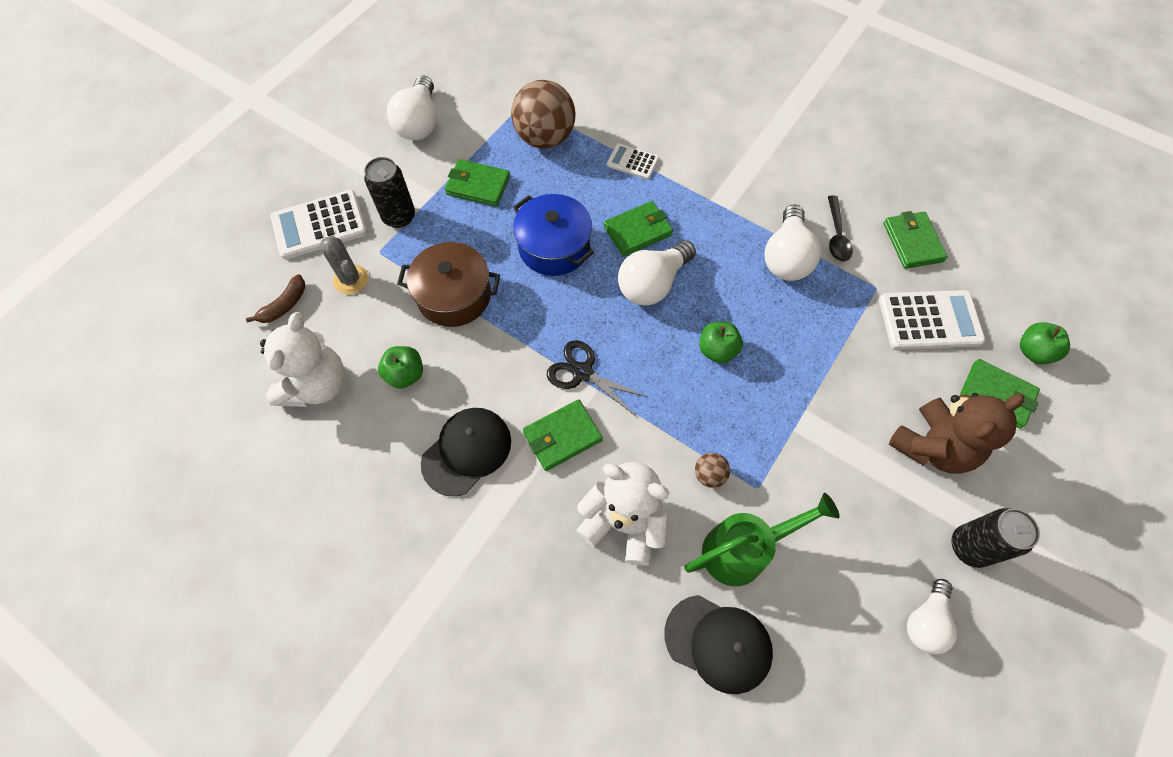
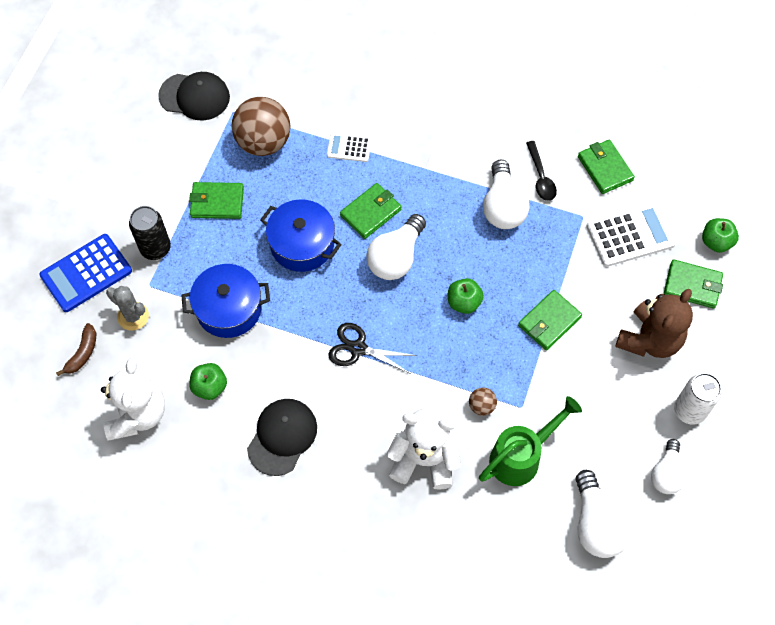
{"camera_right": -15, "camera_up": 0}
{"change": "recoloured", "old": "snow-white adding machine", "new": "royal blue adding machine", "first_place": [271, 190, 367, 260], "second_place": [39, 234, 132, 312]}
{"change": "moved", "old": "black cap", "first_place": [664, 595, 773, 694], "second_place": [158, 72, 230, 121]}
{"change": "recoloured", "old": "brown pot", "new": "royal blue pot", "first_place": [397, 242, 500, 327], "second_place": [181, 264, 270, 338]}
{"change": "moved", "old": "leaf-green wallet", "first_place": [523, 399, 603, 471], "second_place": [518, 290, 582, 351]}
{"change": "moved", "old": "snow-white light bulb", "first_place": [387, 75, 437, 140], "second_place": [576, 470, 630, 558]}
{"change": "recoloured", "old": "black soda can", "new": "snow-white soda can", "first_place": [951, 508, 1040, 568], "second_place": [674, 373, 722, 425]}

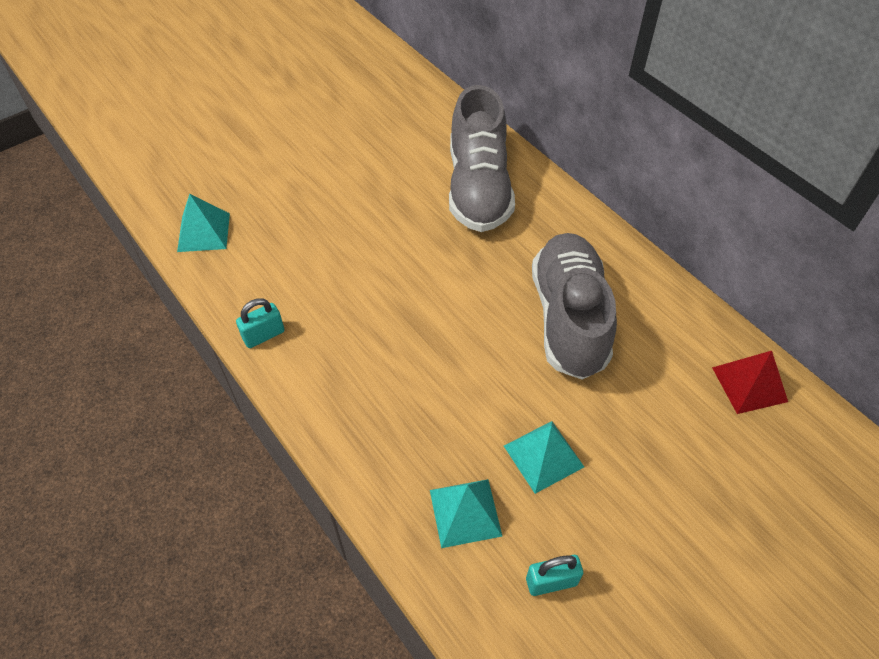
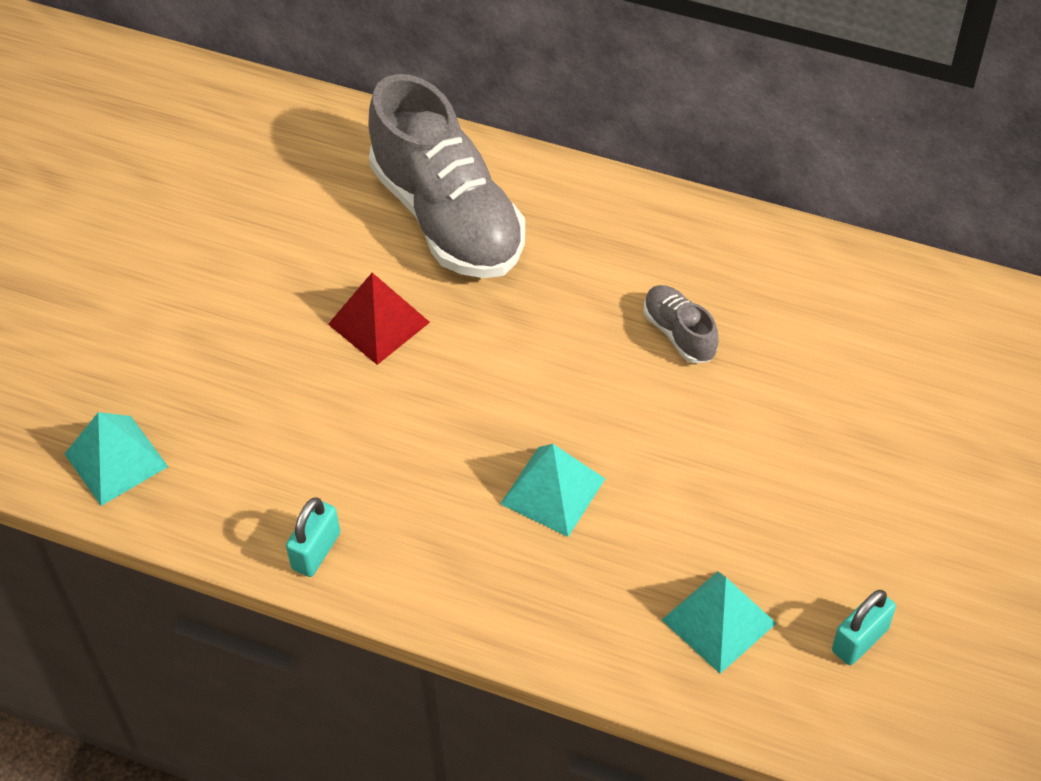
{"camera_right": -30, "camera_up": 0}
{"change": "moved", "old": "crimson pyramid", "first_place": [712, 351, 788, 414], "second_place": [328, 273, 430, 365]}
{"change": "moved", "old": "aqua pyramid", "first_place": [504, 421, 584, 494], "second_place": [500, 444, 605, 537]}
{"change": "resized", "old": "grey lace-up shoe", "first_place": [532, 233, 617, 379], "second_place": [644, 285, 719, 363], "factor": 0.44}

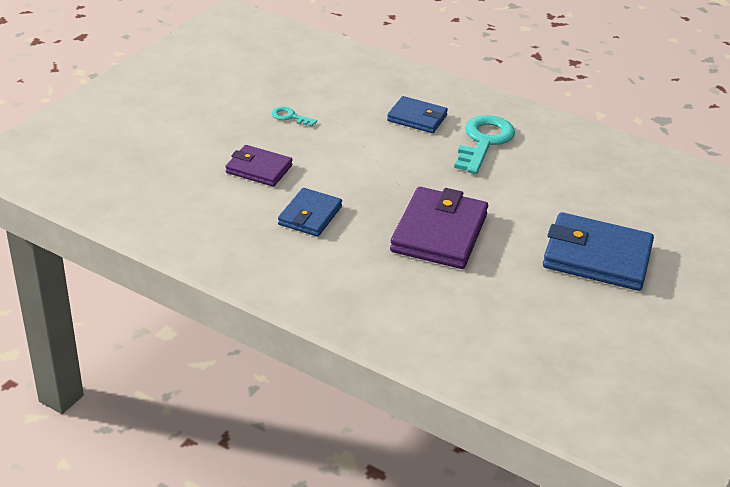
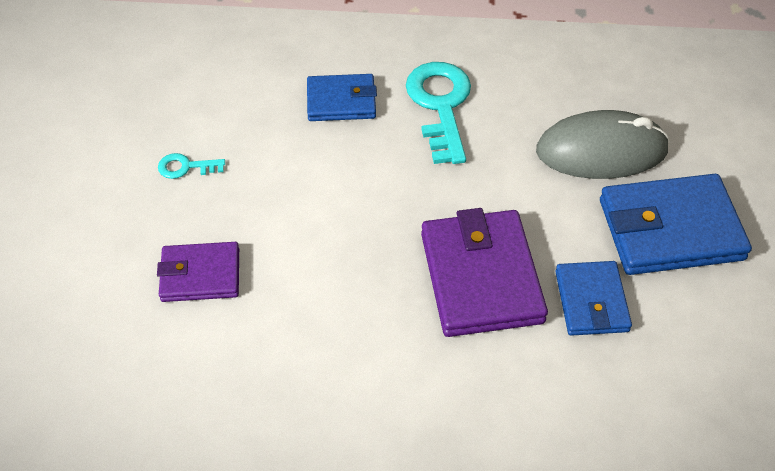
{"camera_right": -25, "camera_up": 15}
{"change": "added", "new": "grey PC mouse", "second_place": [536, 110, 670, 179]}
{"change": "moved", "old": "royal blue wallet", "first_place": [278, 188, 342, 237], "second_place": [555, 261, 632, 336]}

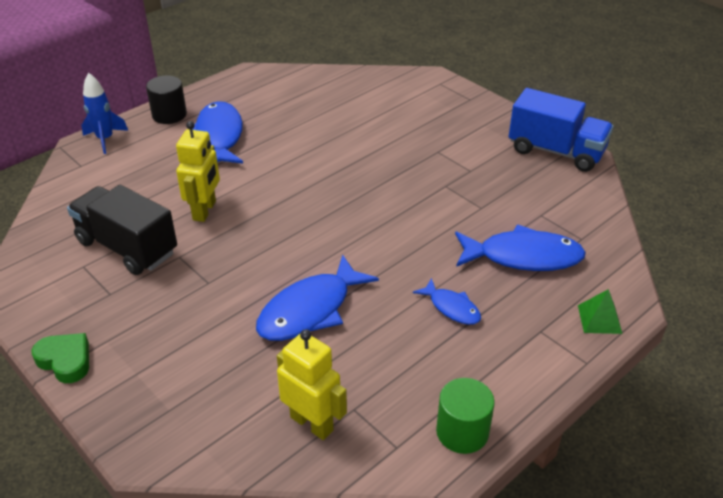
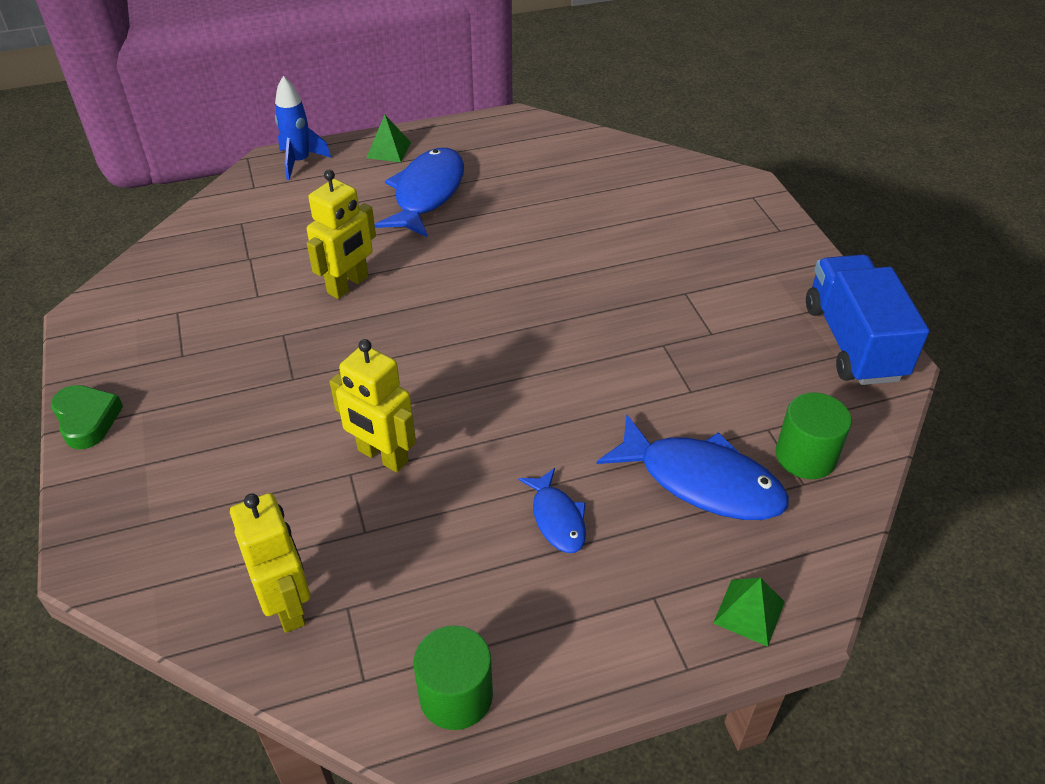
{"camera_right": 25, "camera_up": 5}
{"change": "replaced", "old": "royal blue fish figure", "new": "bright yellow toy robot", "first_place": [256, 255, 379, 341], "second_place": [330, 339, 416, 473]}
{"change": "replaced", "old": "black cylinder shape", "new": "leaf-green pyramid", "first_place": [146, 75, 187, 124], "second_place": [366, 115, 411, 162]}
{"change": "added", "new": "leaf-green cylinder shape", "second_place": [776, 393, 852, 479]}
{"change": "turned", "old": "royal blue lorry", "first_place": [509, 88, 613, 172], "second_place": [806, 255, 929, 385], "degrees": -150}
{"change": "removed", "old": "black lorry", "first_place": [67, 185, 177, 275]}

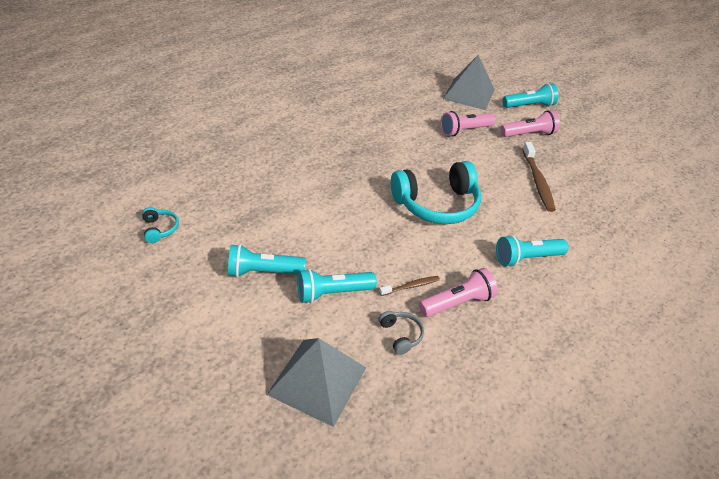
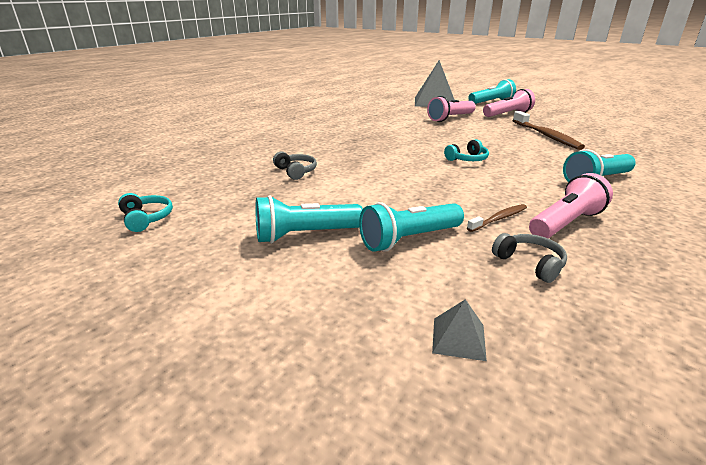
{"camera_right": -10, "camera_up": -15}
{"change": "added", "new": "grey headphones", "second_place": [273, 152, 317, 180]}
{"change": "resized", "old": "grey pyramid", "first_place": [267, 338, 366, 427], "second_place": [432, 299, 487, 361], "factor": 0.4}
{"change": "resized", "old": "aqua headphones", "first_place": [391, 161, 481, 224], "second_place": [444, 139, 489, 161], "factor": 0.42}

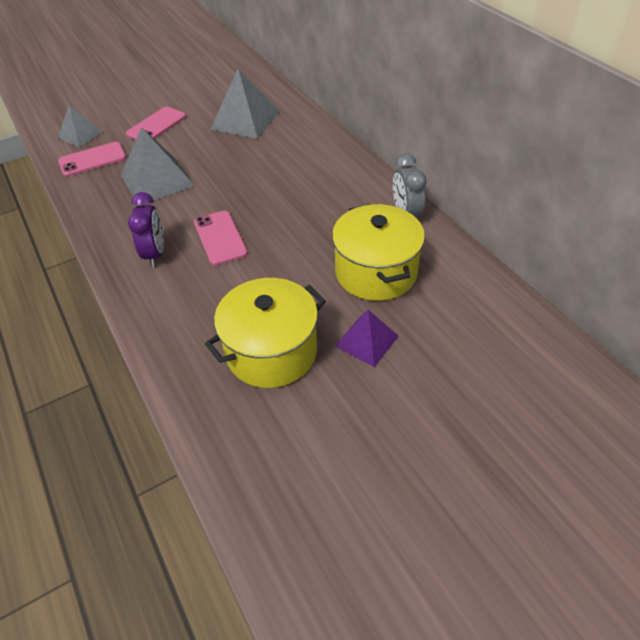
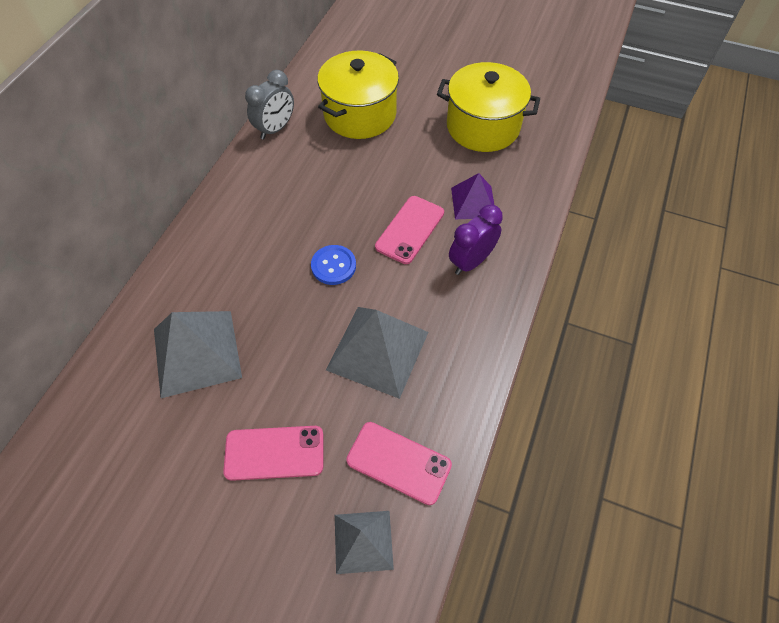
{"camera_right": -130, "camera_up": 10}
{"change": "added", "new": "royal blue shirt button", "second_place": [311, 245, 356, 285]}
{"change": "moved", "old": "purple pyramid", "first_place": [335, 310, 399, 367], "second_place": [451, 173, 494, 219]}

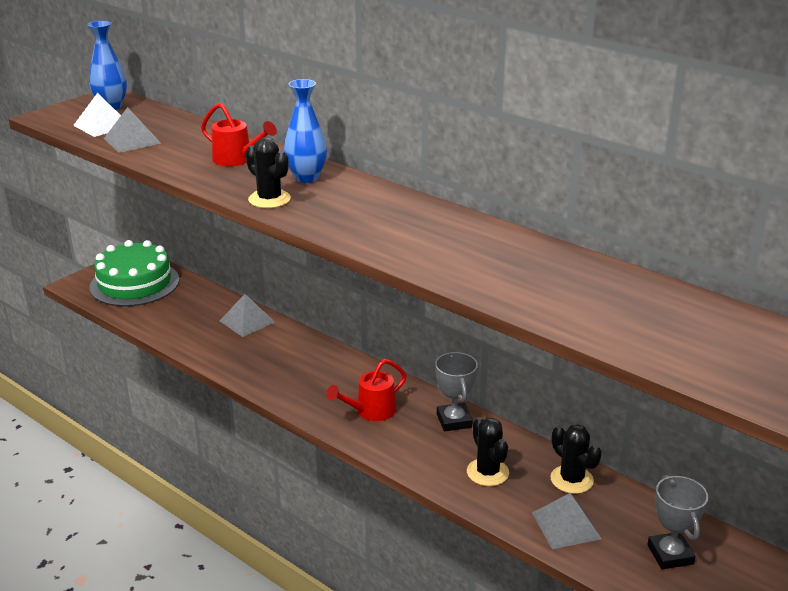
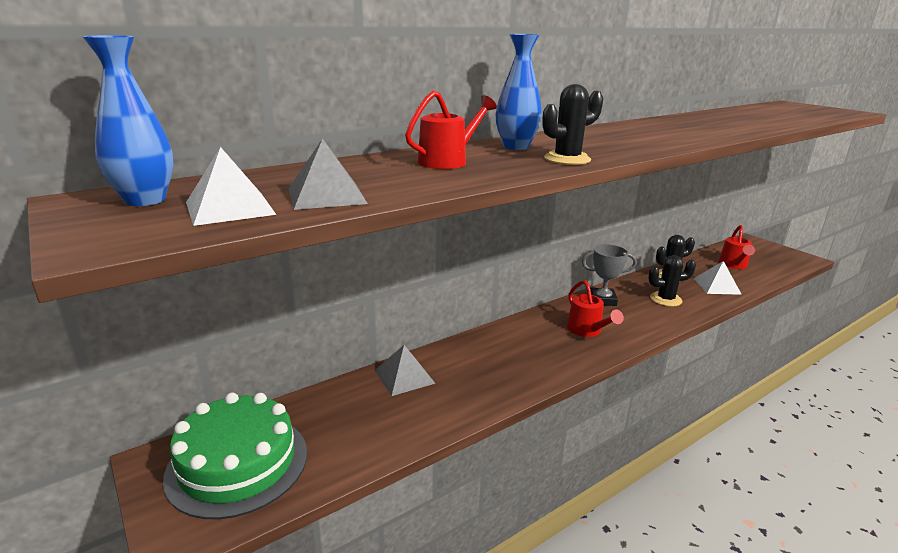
{"camera_right": -75, "camera_up": -5}
{"change": "recoloured", "old": "grey pyramid", "new": "snow-white pyramid", "first_place": [532, 493, 602, 549], "second_place": [693, 261, 742, 295]}
{"change": "replaced", "old": "grey trophy", "new": "crimson watering can", "first_place": [647, 475, 708, 569], "second_place": [719, 225, 755, 269]}

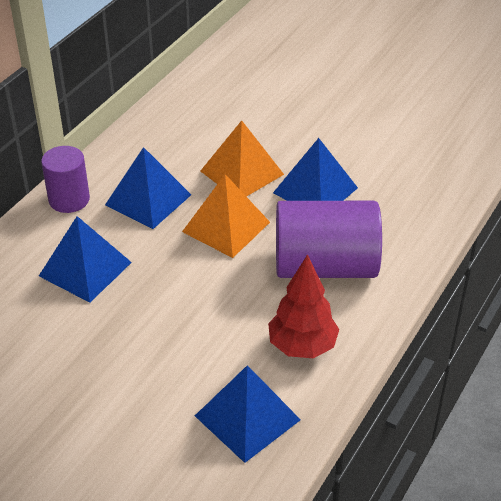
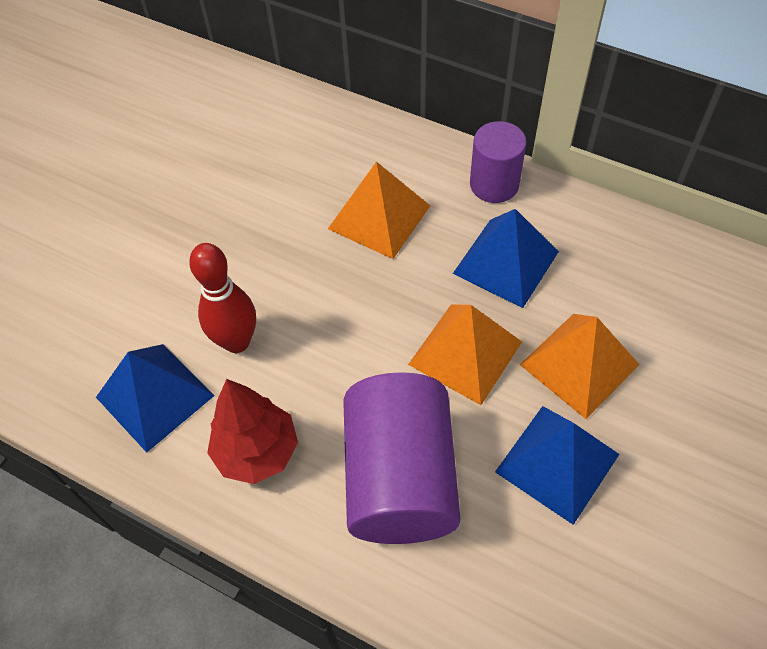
{"camera_right": 90, "camera_up": 15}
{"change": "added", "new": "crimson skittle", "second_place": [189, 243, 256, 353]}
{"change": "recoloured", "old": "royal blue pyramid", "new": "orange-coloured pyramid", "first_place": [39, 216, 132, 303], "second_place": [328, 162, 430, 259]}

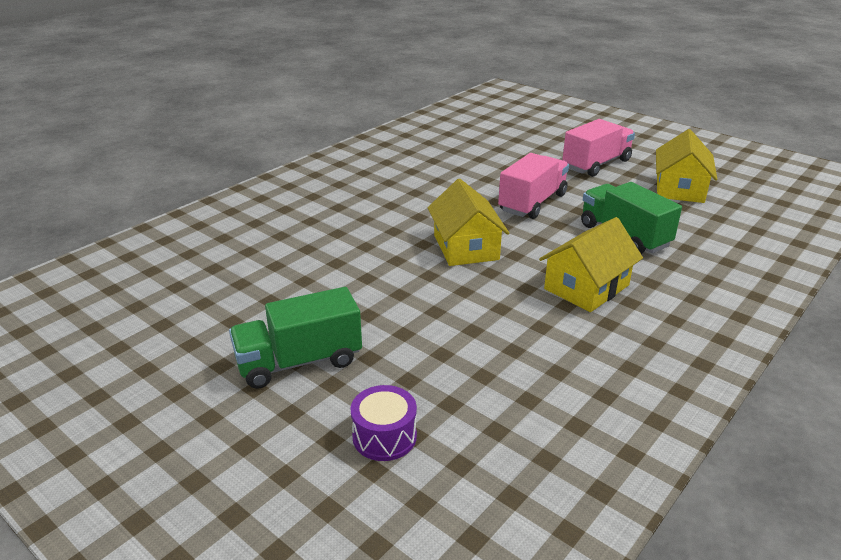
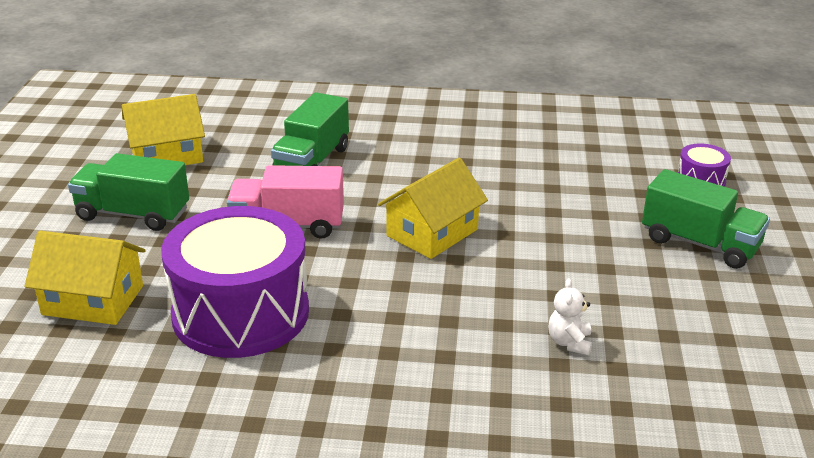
{"camera_right": -125, "camera_up": 0}
{"change": "moved", "old": "bright yellow cottage", "first_place": [539, 217, 643, 312], "second_place": [25, 231, 146, 325]}
{"change": "recoloured", "old": "rose-pink lorry", "new": "leaf-green lorry", "first_place": [562, 119, 635, 177], "second_place": [68, 153, 189, 231]}
{"change": "added", "new": "purple drum", "second_place": [161, 206, 309, 358]}
{"change": "added", "new": "snow-white teddy bear", "second_place": [548, 278, 592, 355]}

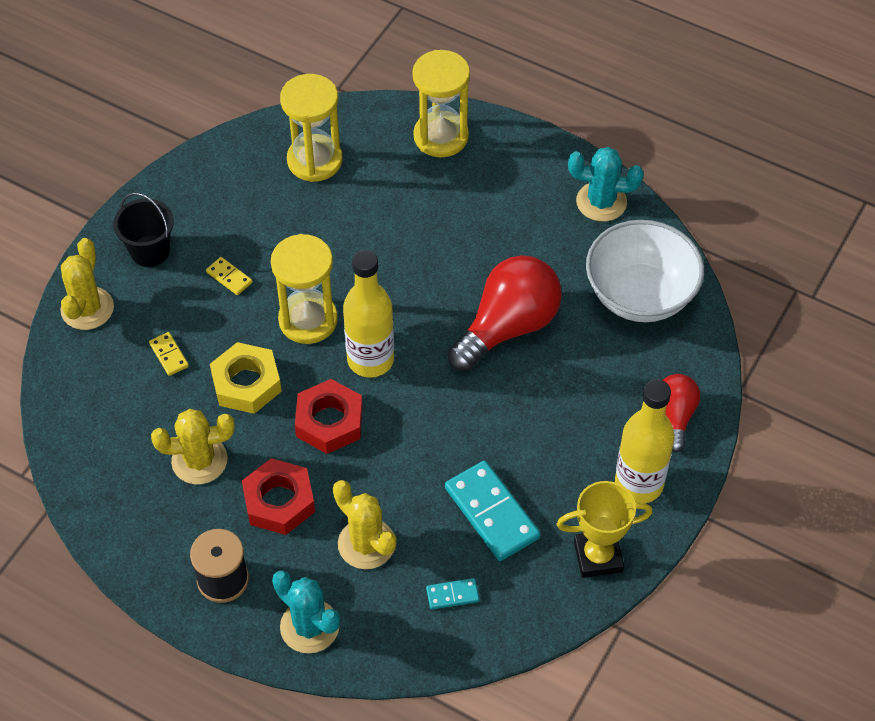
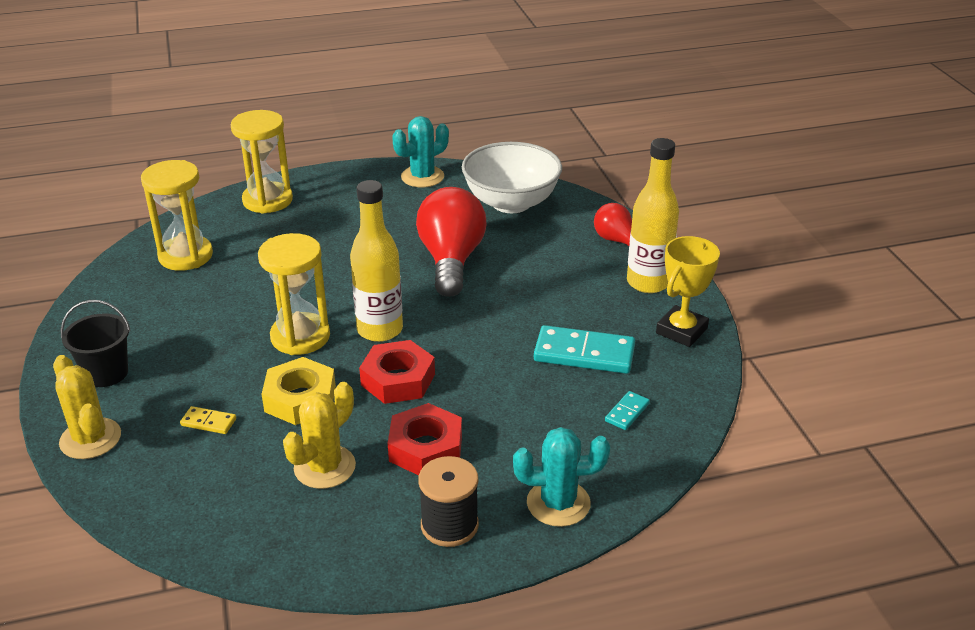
{"camera_right": -45, "camera_up": -20}
{"change": "removed", "old": "bright yellow domino tile", "first_place": [206, 257, 252, 295]}
{"change": "removed", "old": "bright yellow prickly plant", "first_place": [333, 480, 397, 569]}

